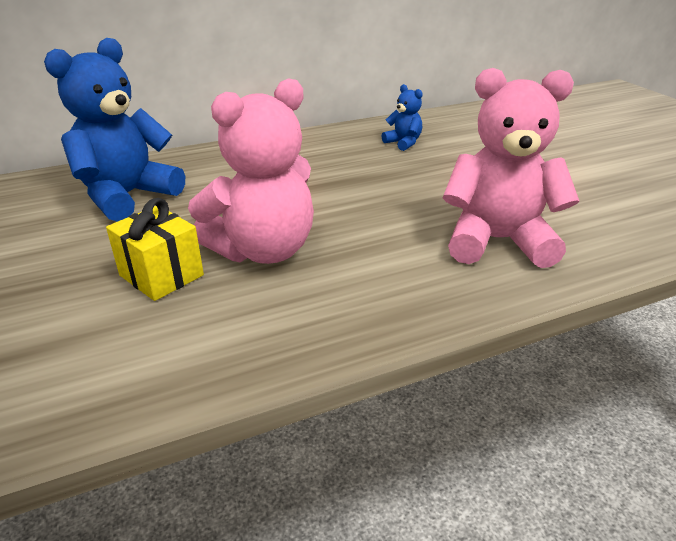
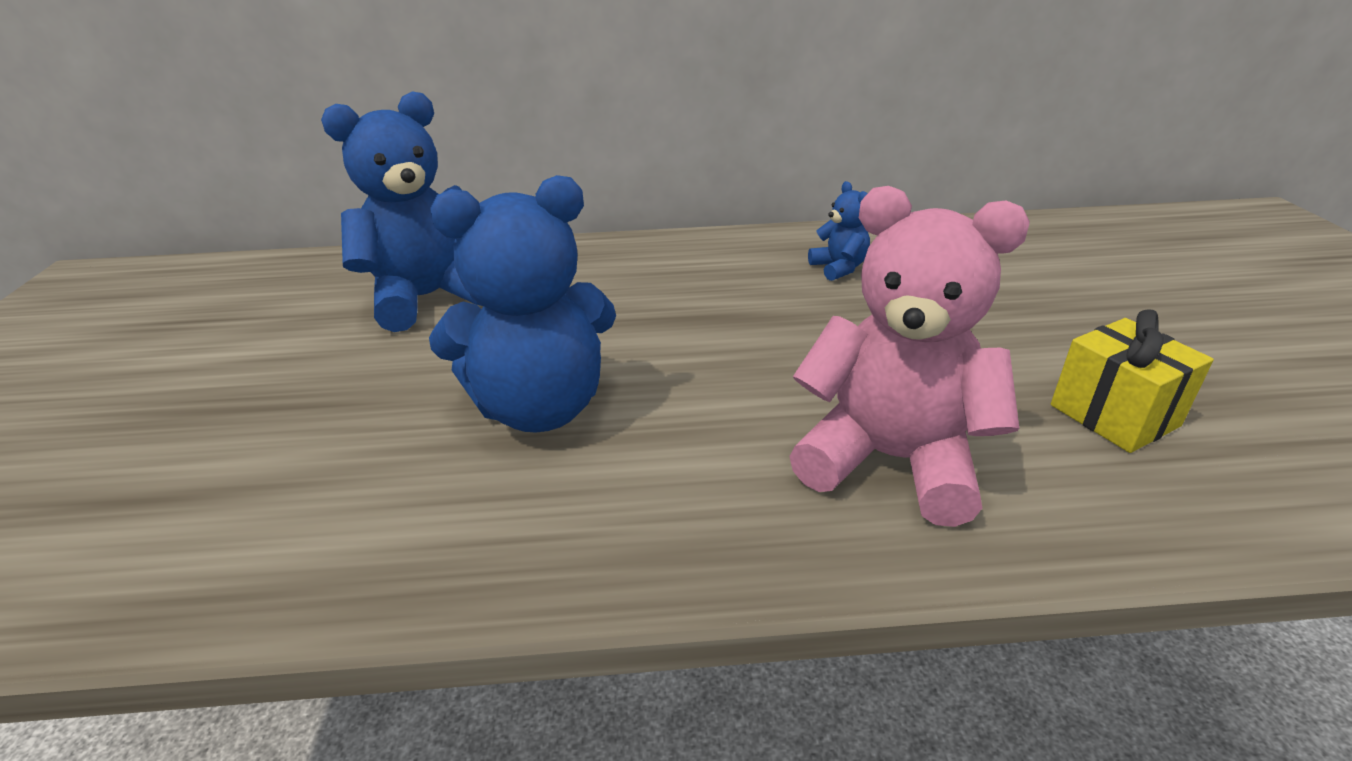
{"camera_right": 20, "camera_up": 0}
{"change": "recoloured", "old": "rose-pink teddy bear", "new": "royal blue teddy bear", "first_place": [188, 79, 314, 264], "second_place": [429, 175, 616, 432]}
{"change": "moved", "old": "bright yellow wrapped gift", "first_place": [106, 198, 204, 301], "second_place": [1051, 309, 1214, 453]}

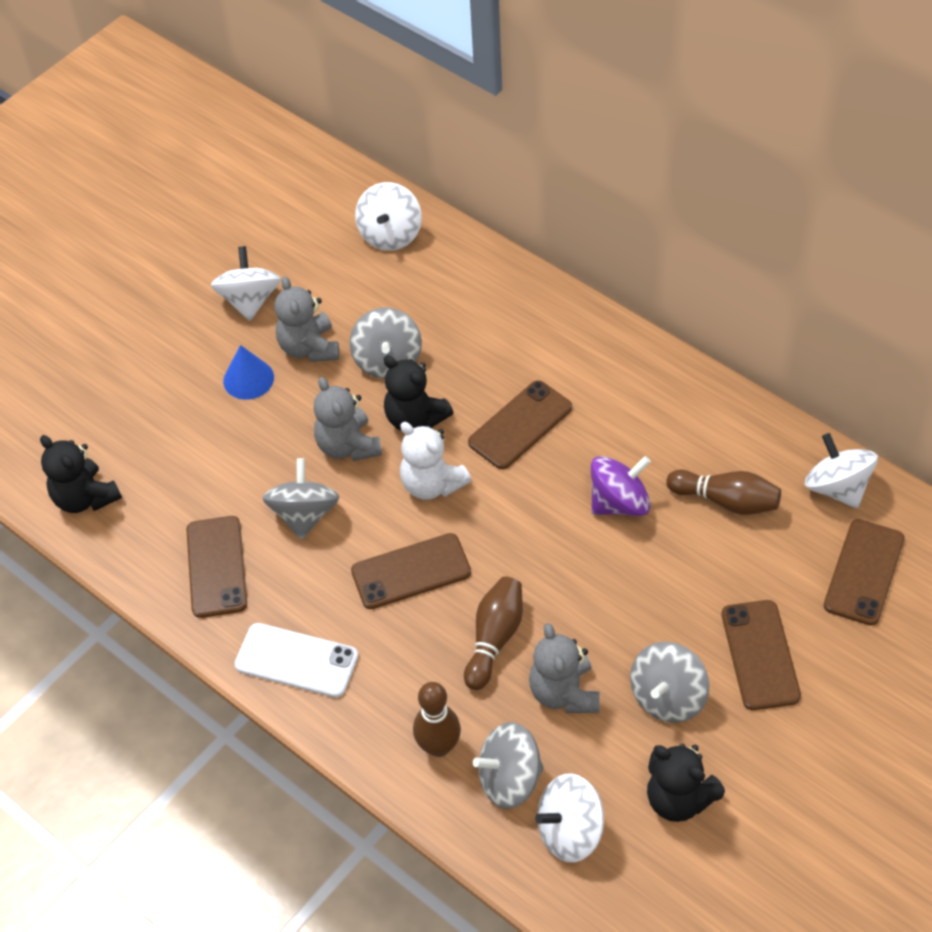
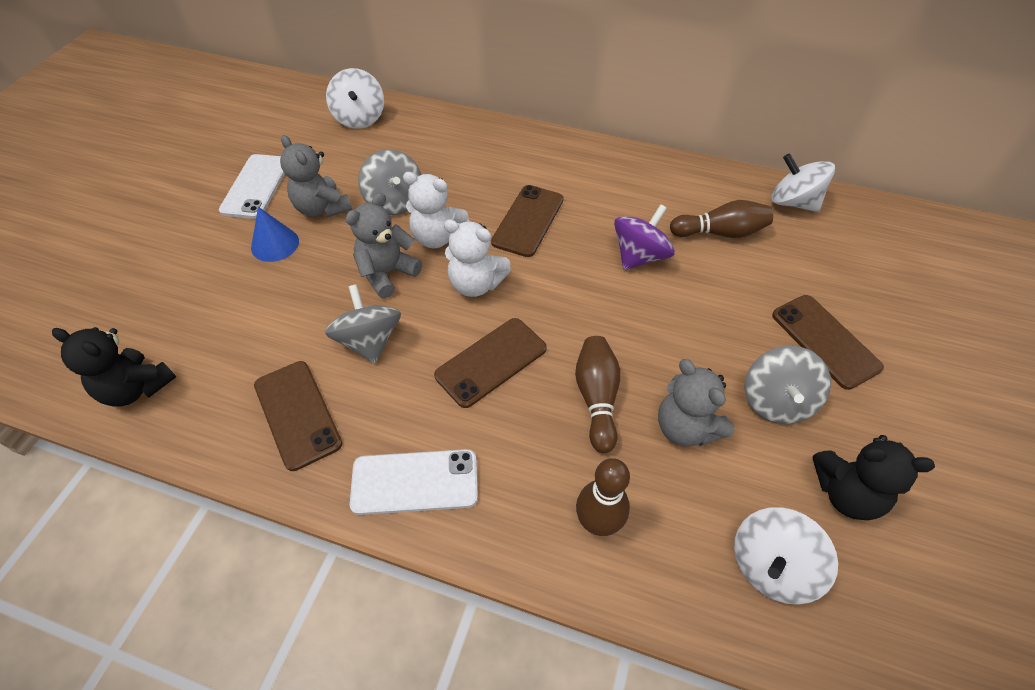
{"camera_right": -25, "camera_up": 0}
{"change": "replaced", "old": "snow-white spinning top", "new": "snow-white mobile phone", "first_place": [211, 246, 281, 321], "second_place": [219, 154, 285, 219]}
{"change": "turned", "old": "grey teddy bear", "first_place": [313, 377, 382, 461], "second_place": [346, 193, 422, 298], "degrees": 90}
{"change": "recoloured", "old": "black teddy bear", "new": "snow-white teddy bear", "first_place": [383, 355, 454, 431], "second_place": [403, 172, 469, 249]}
{"change": "removed", "old": "grey spinning top", "first_place": [473, 722, 544, 809]}
{"change": "removed", "old": "brown mobile phone", "first_place": [824, 519, 905, 626]}

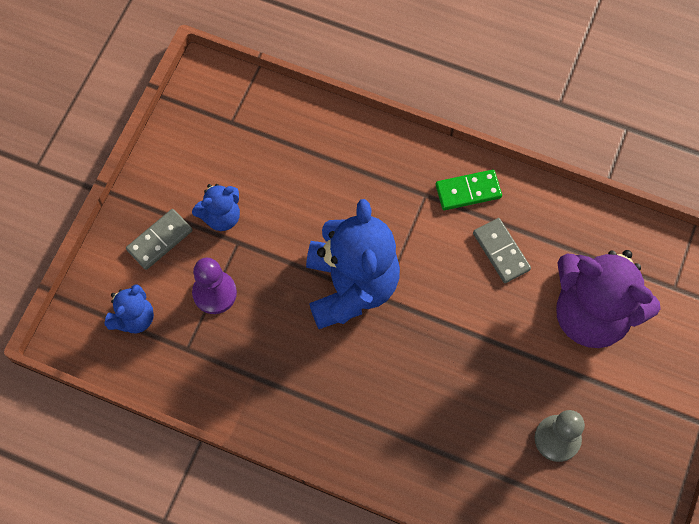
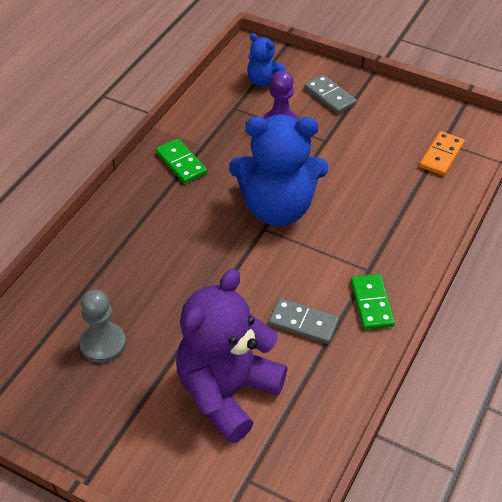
{"camera_right": 95, "camera_up": -20}
{"change": "added", "new": "leaf-green domino tile", "second_place": [156, 139, 207, 184]}
{"change": "turned", "old": "grey domino tile", "first_place": [473, 218, 531, 283], "second_place": [269, 298, 339, 344], "degrees": 45}
{"change": "added", "new": "orange-coloured domino tile", "second_place": [419, 131, 465, 176]}
{"change": "removed", "old": "royal blue teddy bear", "first_place": [192, 184, 240, 231]}

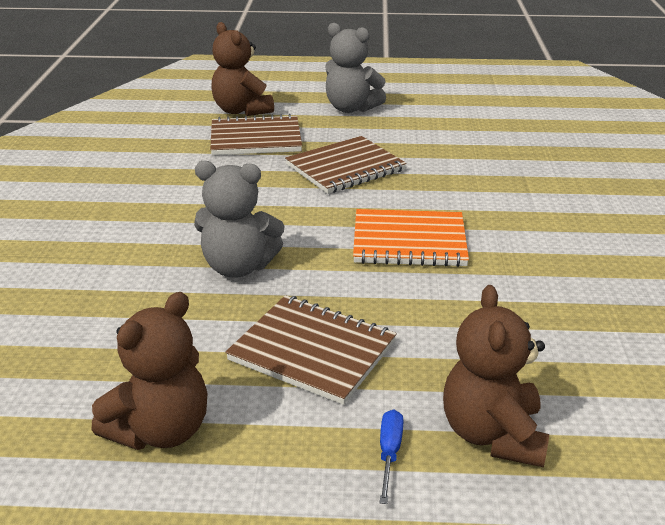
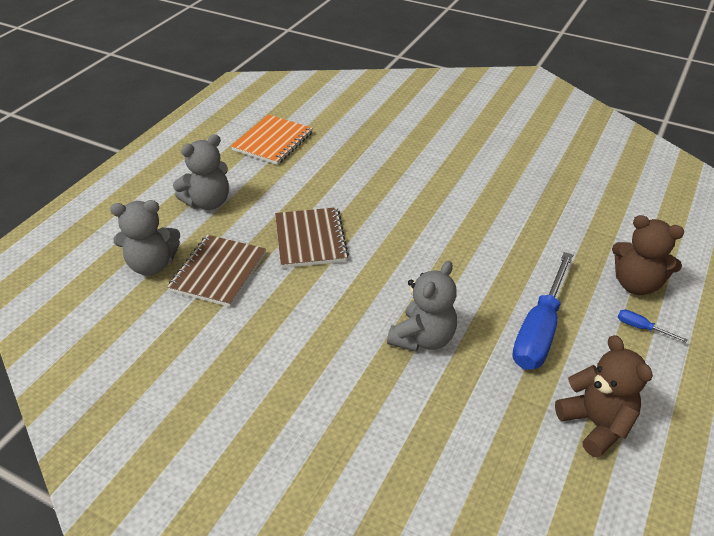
{"camera_right": -65, "camera_up": 10}
{"change": "recoloured", "old": "brown teddy bear", "new": "grey teddy bear", "first_place": [211, 22, 274, 116], "second_place": [110, 200, 180, 275]}
{"change": "moved", "old": "orange-coloured exercise book", "first_place": [353, 209, 469, 267], "second_place": [231, 115, 313, 165]}
{"change": "replaced", "old": "brown exercise book", "new": "royal blue screwdriver", "first_place": [225, 295, 397, 405], "second_place": [512, 252, 573, 370]}

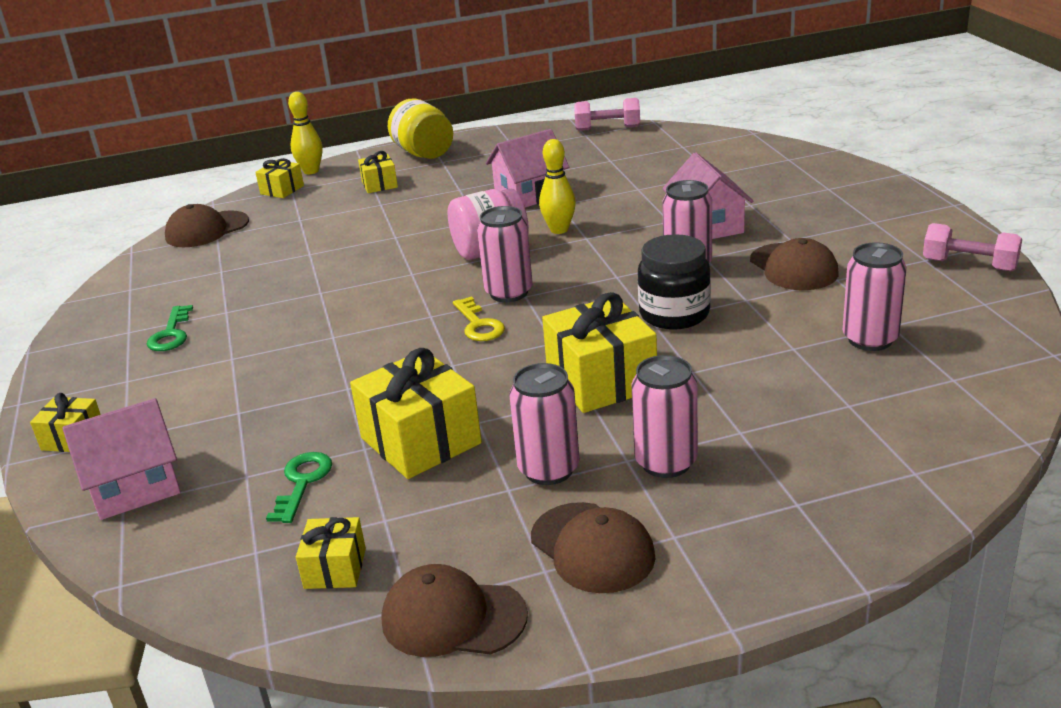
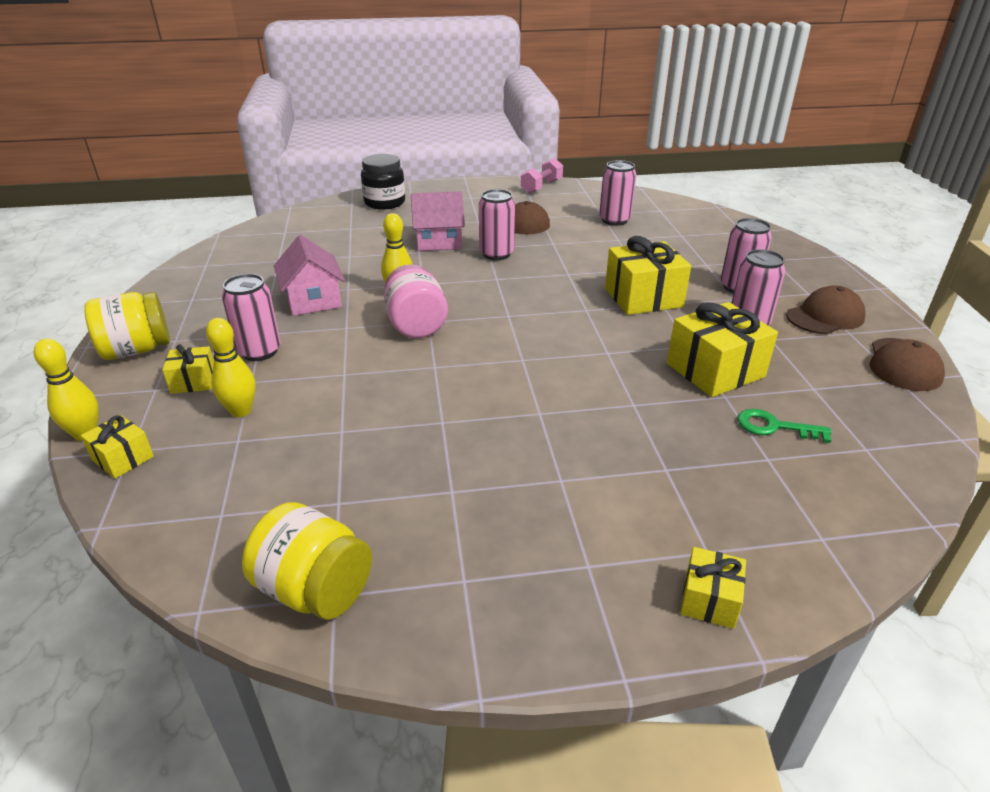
{"camera_right": -85, "camera_up": 5}
{"change": "added", "new": "bright yellow skittle", "second_place": [206, 318, 256, 417]}
{"change": "moved", "old": "rose-pink soda can", "first_place": [477, 206, 533, 302], "second_place": [222, 274, 281, 361]}
{"change": "added", "new": "bright yellow jar", "second_place": [242, 502, 372, 620]}
{"change": "moved", "old": "black jar", "first_place": [638, 234, 711, 330], "second_place": [361, 154, 405, 210]}
{"change": "removed", "old": "rose-pink cottage", "first_place": [62, 398, 181, 520]}
{"change": "removed", "old": "leaf-green latchkey", "first_place": [147, 305, 193, 351]}
{"change": "removed", "old": "brown cap", "first_place": [165, 204, 249, 247]}
{"change": "removed", "old": "bright yellow wrapped gift", "first_place": [296, 517, 366, 589]}
{"change": "removed", "old": "bright yellow latchkey", "first_place": [453, 296, 505, 341]}
{"change": "removed", "old": "rose-pink hand weight", "first_place": [574, 98, 640, 131]}

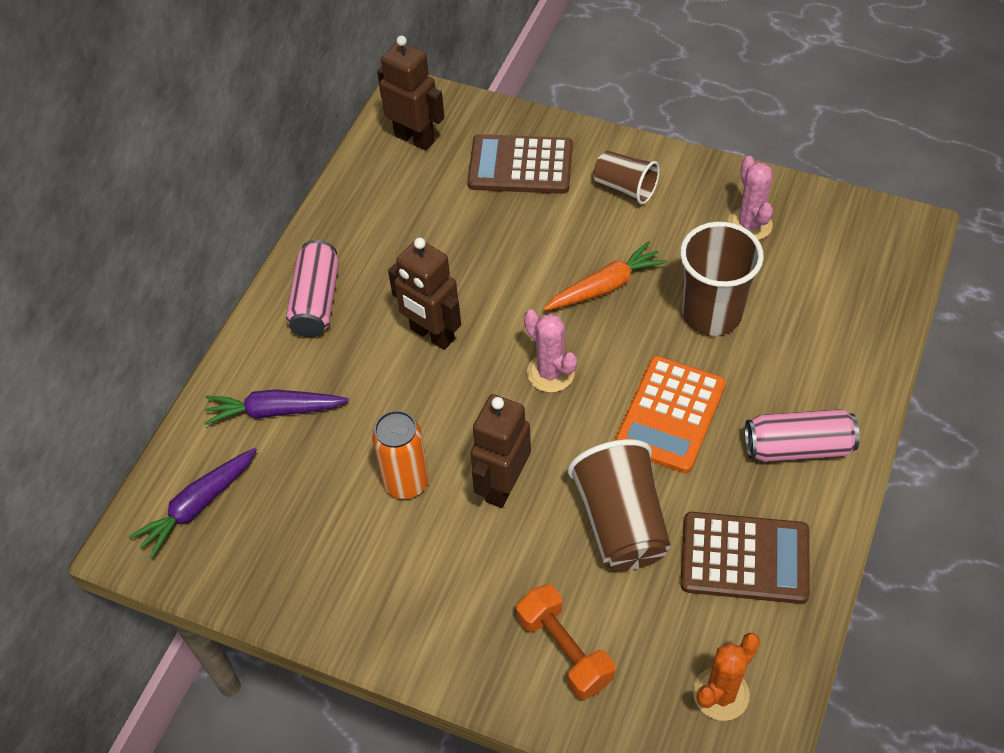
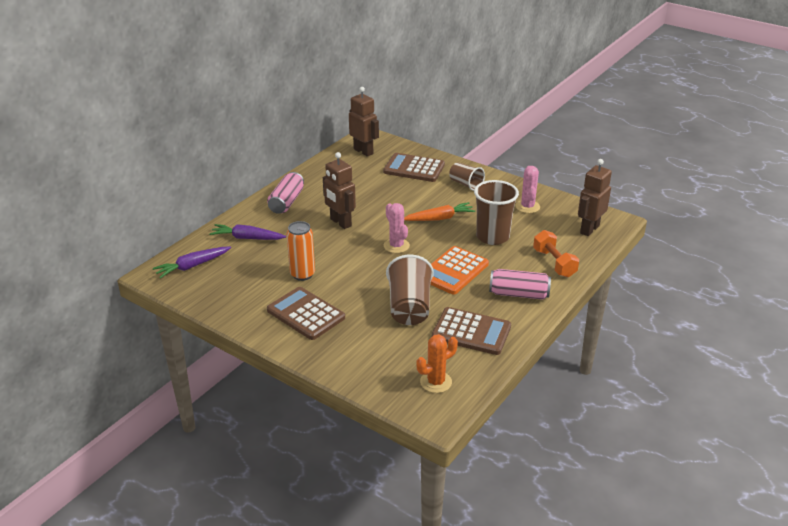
{"camera_right": 10, "camera_up": -20}
{"change": "added", "new": "brown adding machine", "second_place": [267, 287, 345, 340]}
{"change": "moved", "old": "orange-coloured hand weight", "first_place": [516, 584, 615, 700], "second_place": [533, 230, 579, 277]}
{"change": "moved", "old": "brown toy robot", "first_place": [471, 394, 531, 508], "second_place": [578, 159, 612, 236]}

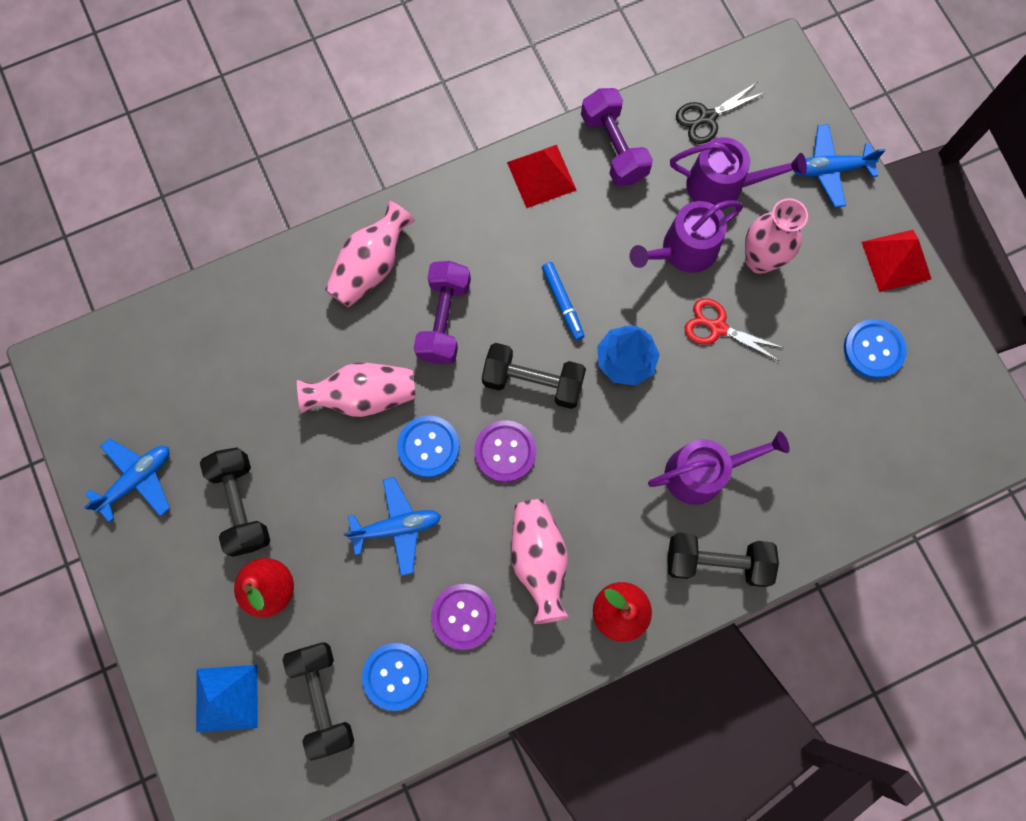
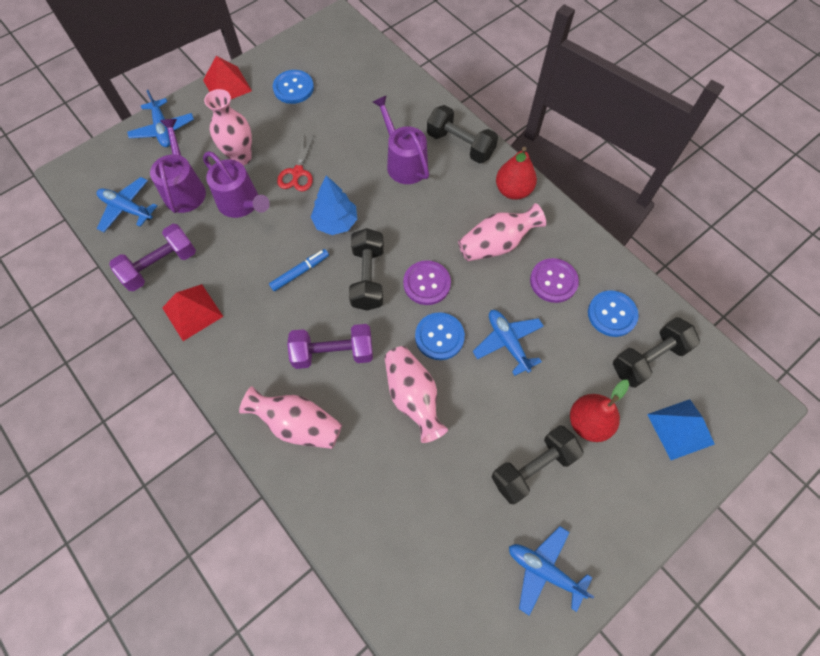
{"camera_right": -105, "camera_up": -10}
{"change": "replaced", "old": "black scissors", "new": "royal blue aeroplane", "first_place": [676, 82, 766, 144], "second_place": [96, 177, 157, 232]}
{"change": "turned", "old": "black hand weight", "first_place": [668, 533, 779, 587], "second_place": [427, 105, 498, 164], "degrees": -45}

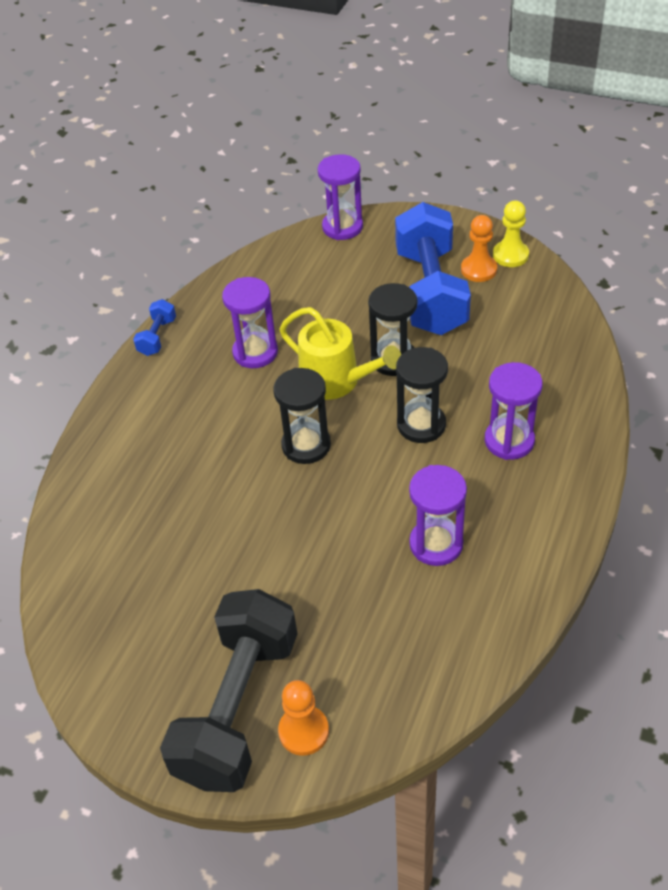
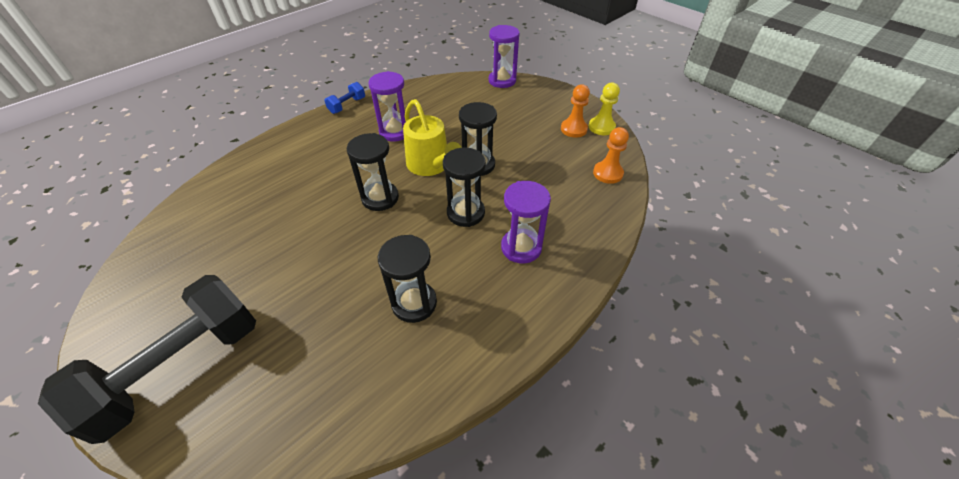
{"camera_right": 20, "camera_up": 0}
{"change": "recoloured", "old": "purple sandglass", "new": "black sandglass", "first_place": [409, 465, 467, 566], "second_place": [378, 235, 437, 323]}
{"change": "moved", "old": "orange-coloured pawn", "first_place": [278, 680, 329, 756], "second_place": [593, 127, 629, 184]}
{"change": "removed", "old": "royal blue hand weight", "first_place": [395, 202, 471, 335]}

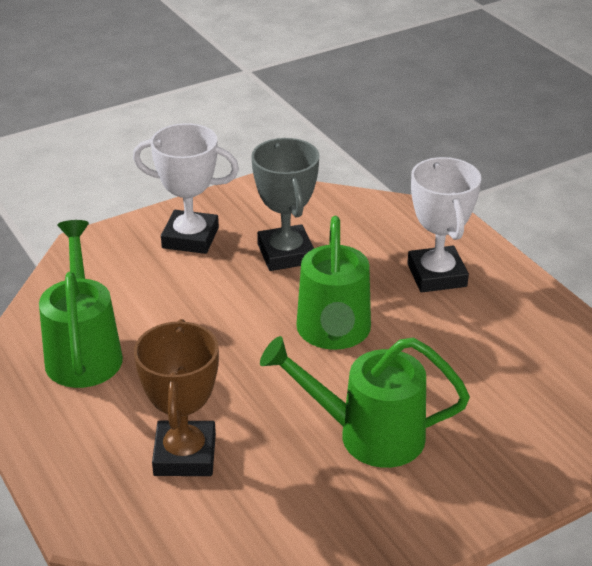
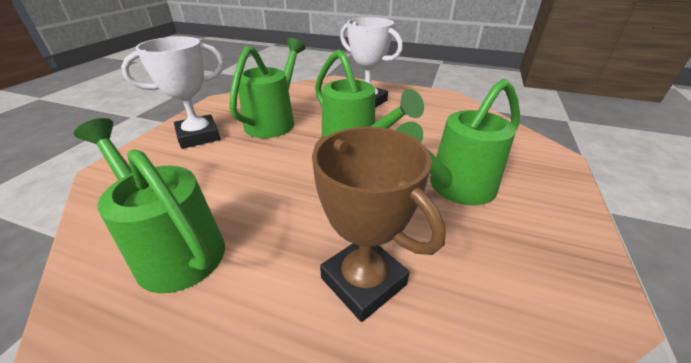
{"camera_right": -40, "camera_up": 0}
{"change": "replaced", "old": "grey trophy", "new": "leaf-green watering can", "first_place": [251, 138, 319, 271], "second_place": [229, 38, 306, 138]}

